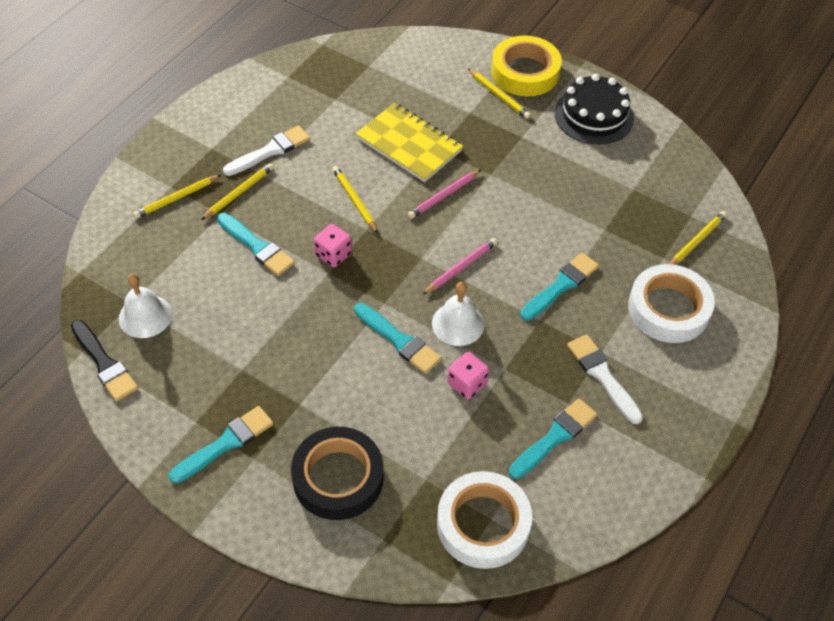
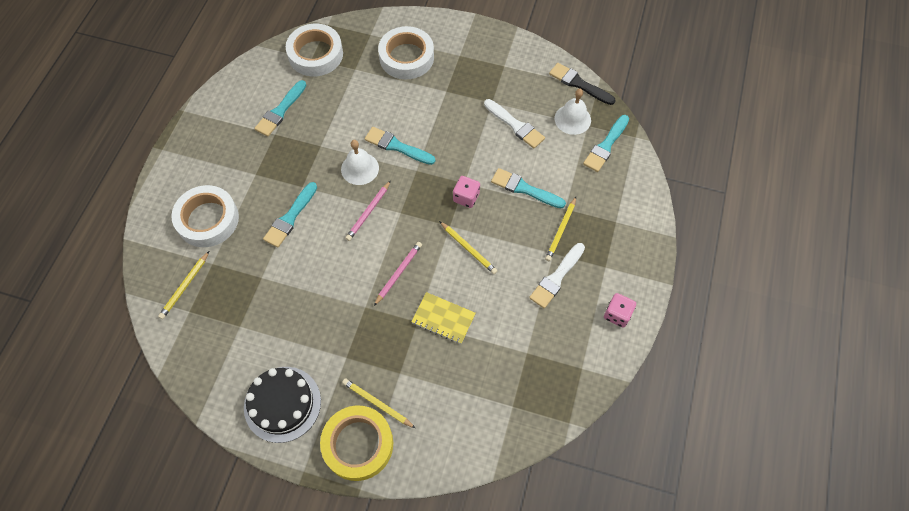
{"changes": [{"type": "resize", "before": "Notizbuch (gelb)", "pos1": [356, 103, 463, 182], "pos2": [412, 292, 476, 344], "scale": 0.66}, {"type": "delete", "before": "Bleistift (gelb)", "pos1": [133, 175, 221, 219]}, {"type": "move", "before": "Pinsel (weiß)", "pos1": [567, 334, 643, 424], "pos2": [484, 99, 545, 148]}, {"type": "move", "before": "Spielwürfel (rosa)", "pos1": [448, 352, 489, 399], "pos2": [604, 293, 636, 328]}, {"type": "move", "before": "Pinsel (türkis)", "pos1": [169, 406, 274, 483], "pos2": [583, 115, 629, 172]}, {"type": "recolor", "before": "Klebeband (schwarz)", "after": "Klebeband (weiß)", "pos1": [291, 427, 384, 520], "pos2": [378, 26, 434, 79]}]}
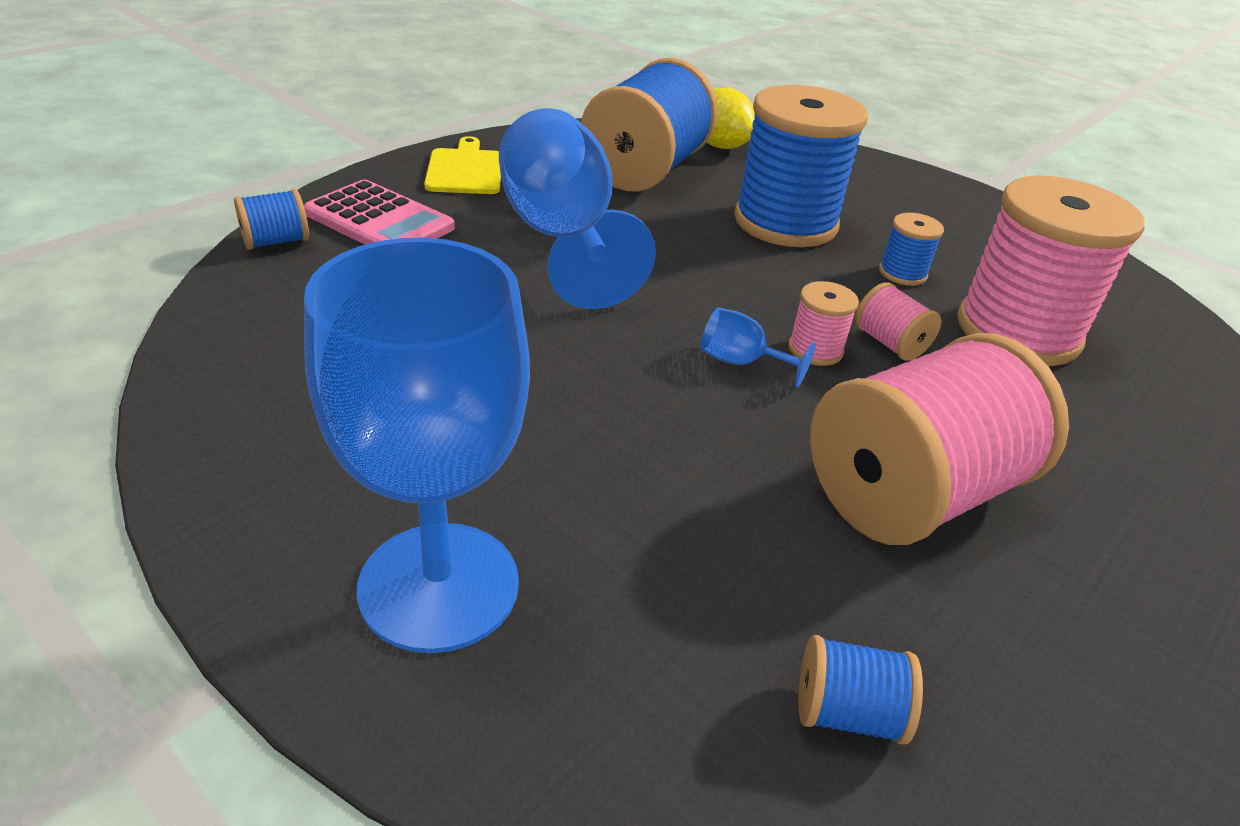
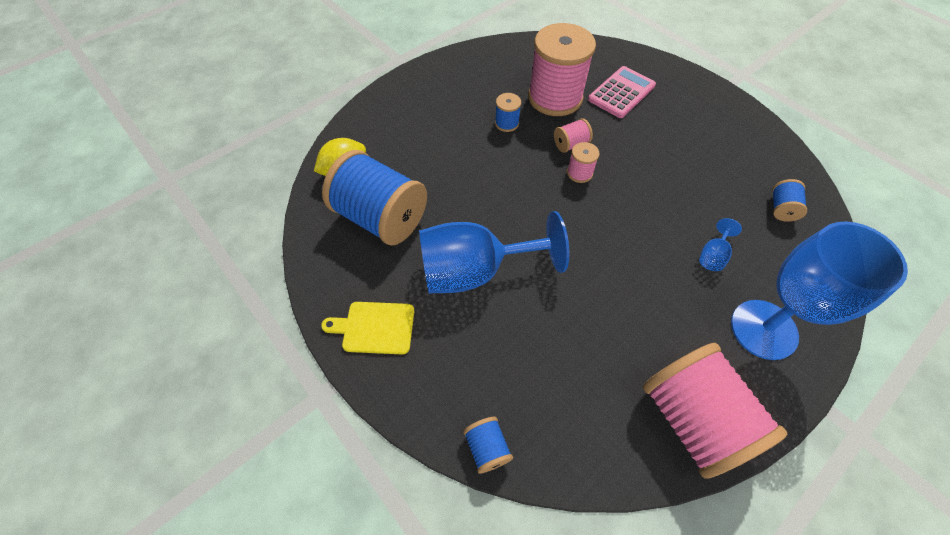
{"changes": [{"type": "delete", "before": "Garnrolle (blau)", "pos1": [734, 85, 868, 247]}, {"type": "move", "before": "Taschenrechner (rosa)", "pos1": [304, 180, 455, 245], "pos2": [588, 66, 656, 118]}, {"type": "move", "before": "Kelch (blau)", "pos1": [701, 307, 816, 387], "pos2": [699, 218, 742, 271]}, {"type": "move", "before": "Garnrolle (rosa)", "pos1": [810, 333, 1069, 545], "pos2": [643, 343, 788, 479]}]}
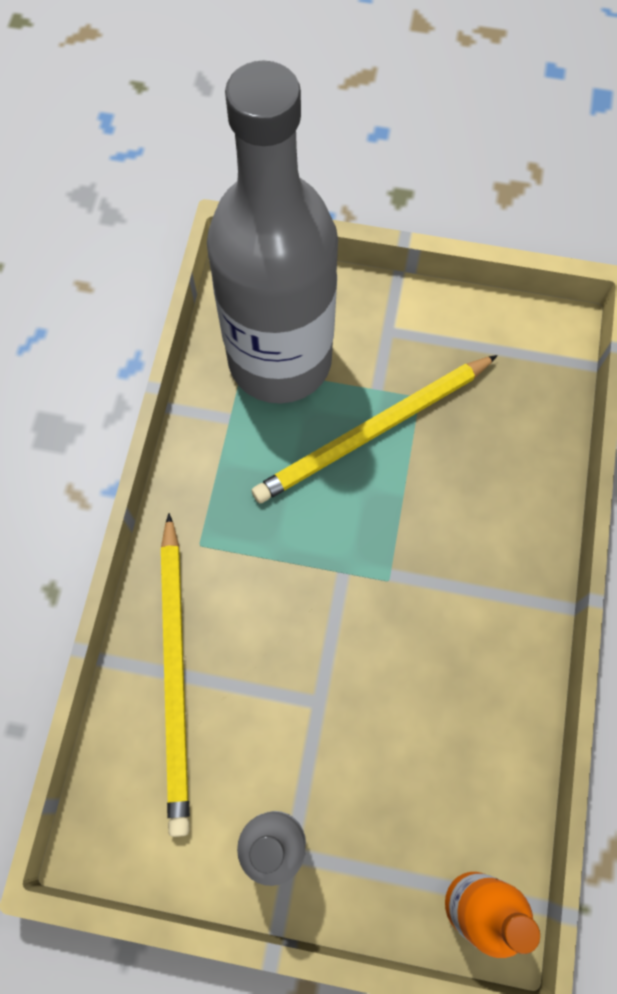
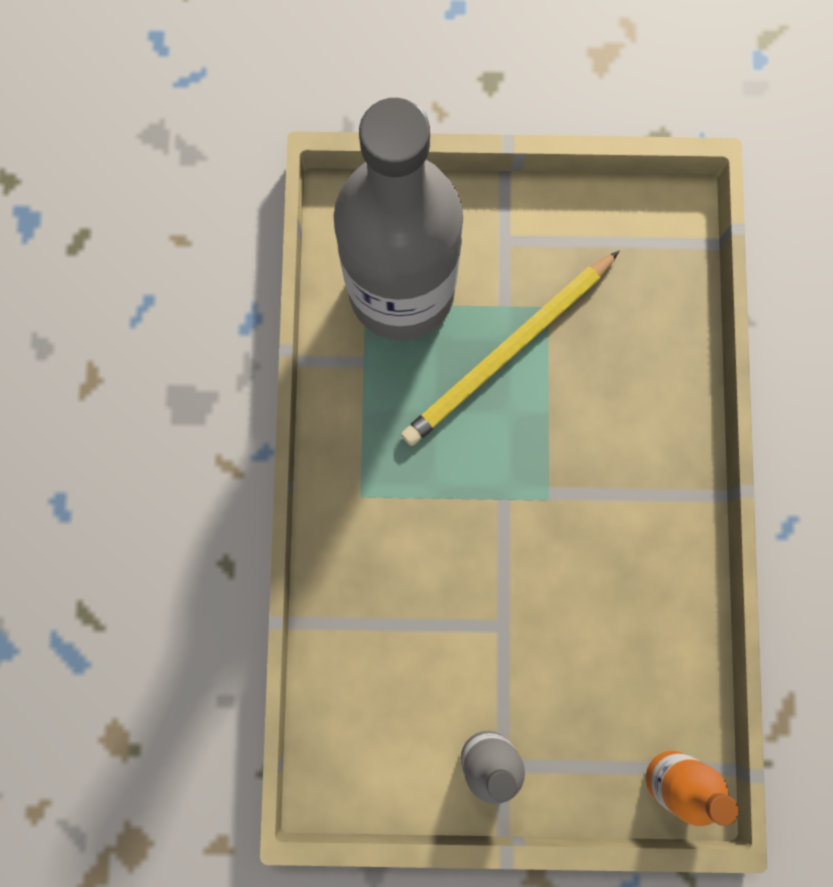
{"changes": [{"type": "delete", "before": "Bleistift (gelb)", "pos1": [161, 513, 190, 837]}]}
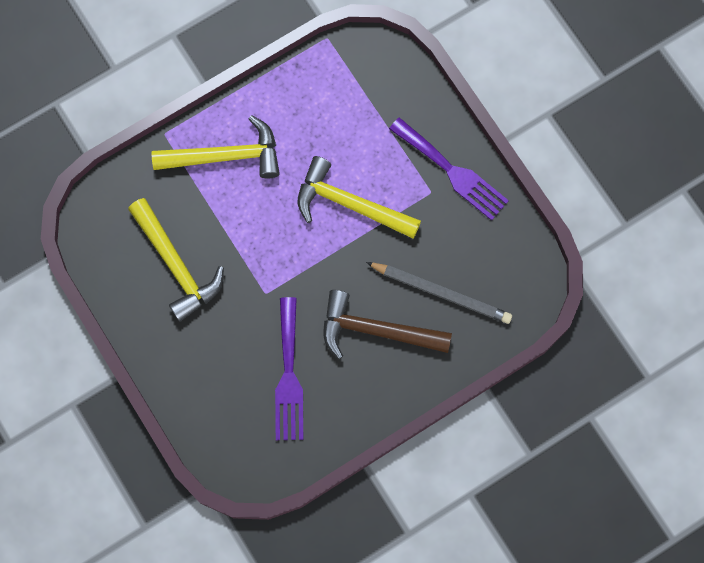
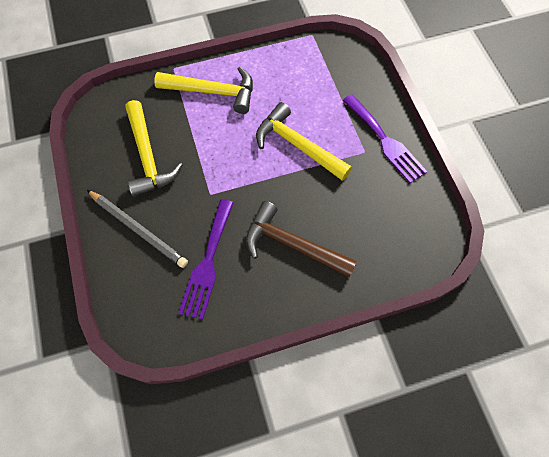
{"changes": [{"type": "move", "before": "Bleistift (grau)", "pos1": [366, 262, 512, 324], "pos2": [87, 190, 188, 268]}]}
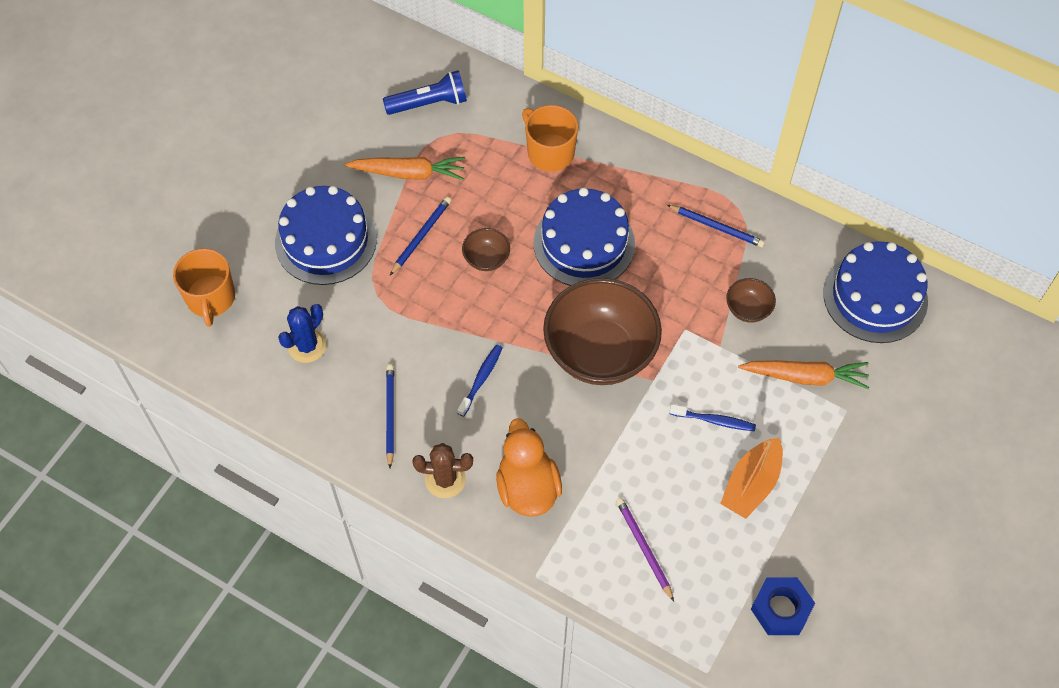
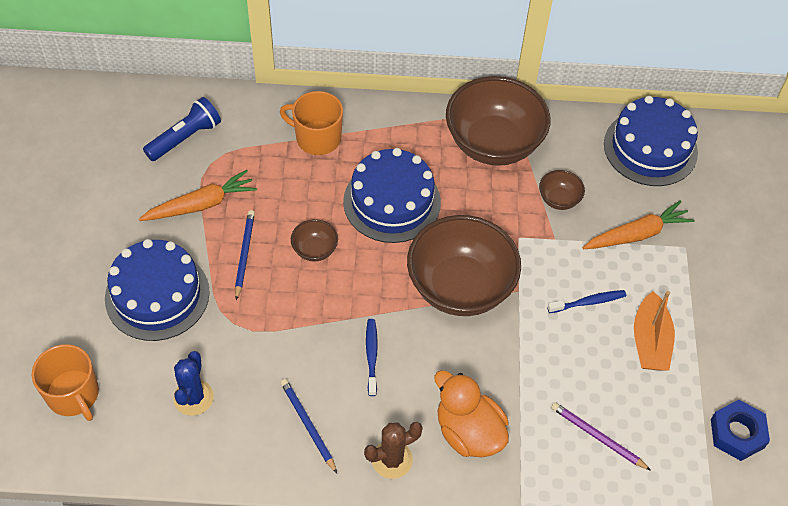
{"changes": [{"type": "replace", "before": "Bleistift (blau)", "after": "Schüssel (braun)", "pos1": [667, 205, 765, 247], "pos2": [446, 76, 550, 166]}]}
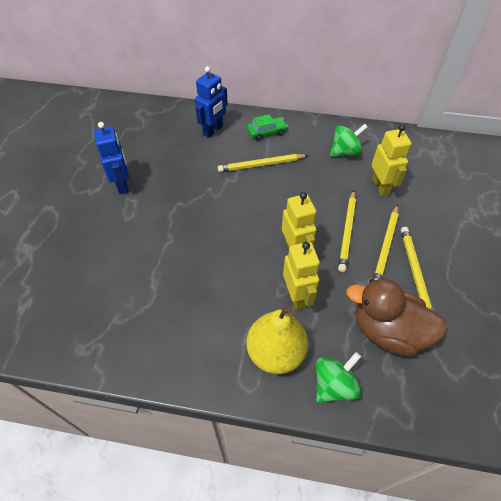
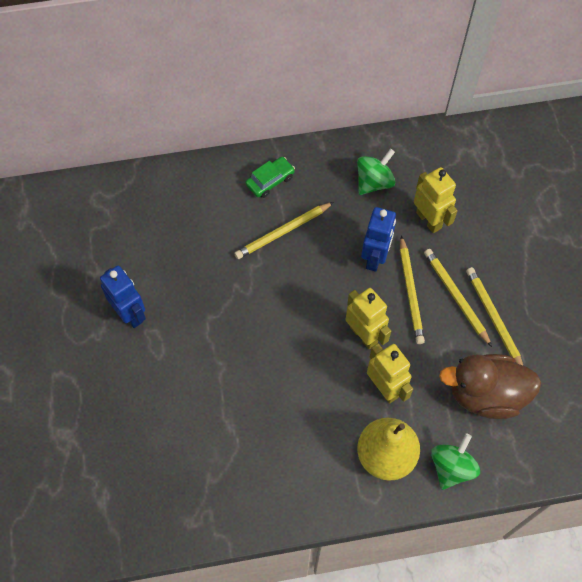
{"changes": [{"type": "move", "before": "Roboter (blau)", "pos1": [195, 66, 228, 138], "pos2": [361, 207, 396, 272]}, {"type": "rotate", "before": "Bleistift (gelb)", "pos1": [373, 204, 399, 280], "pos2": [424, 249, 492, 347], "turn": 150}]}
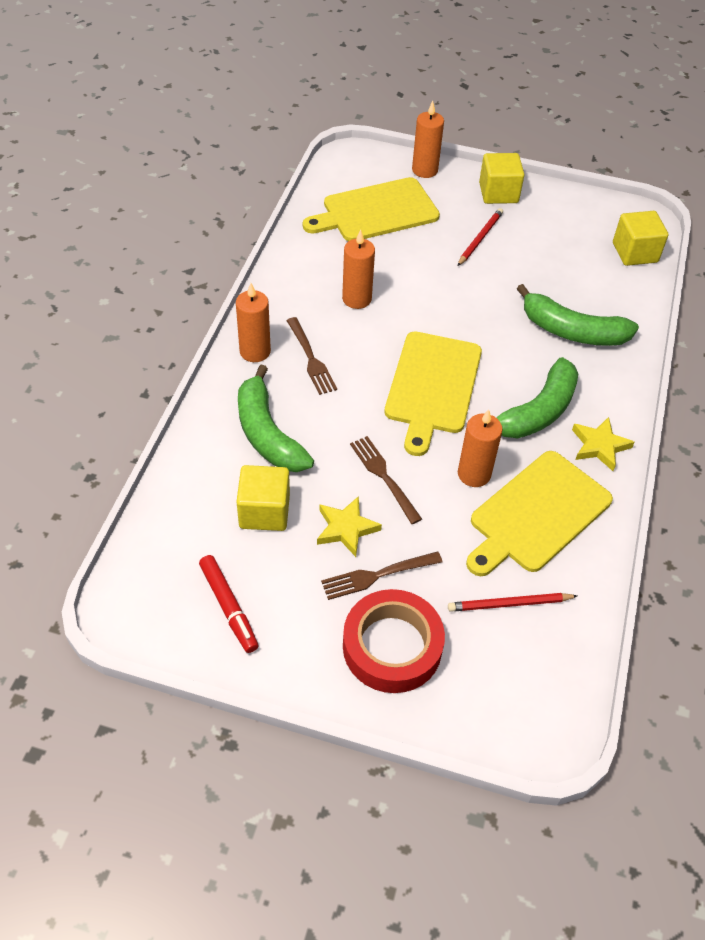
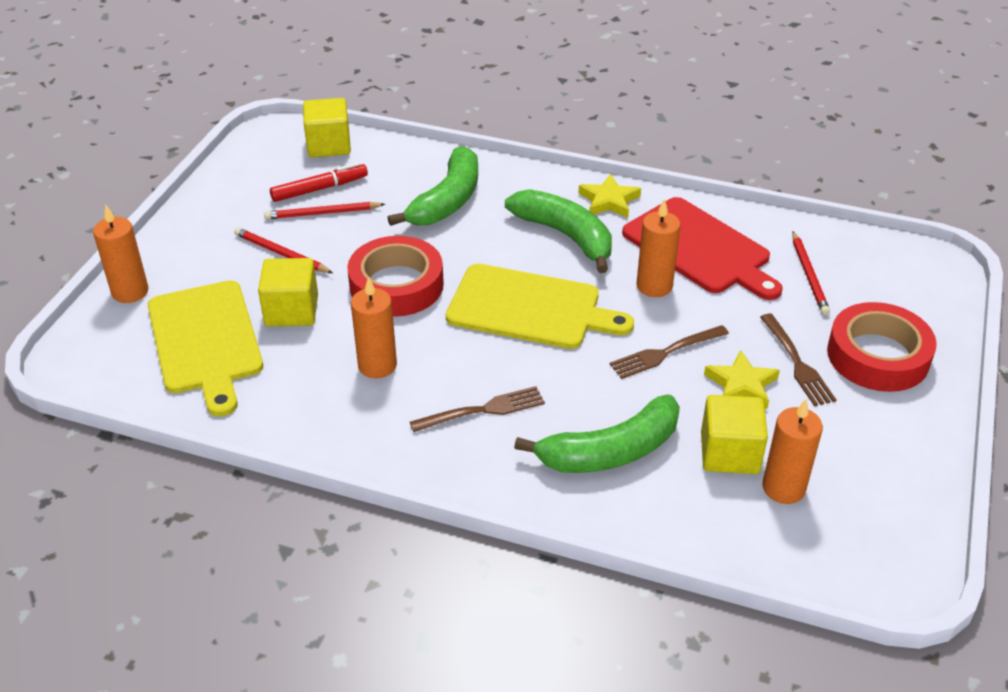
{"changes": [{"type": "move", "before": "Kubus (gelb)", "pos1": [479, 153, 524, 204], "pos2": [258, 258, 318, 326]}, {"type": "move", "before": "Kerze (orange)", "pos1": [236, 283, 271, 362], "pos2": [762, 399, 823, 504]}, {"type": "recolor", "before": "Schneidebrett (gelb)", "after": "Schneidebrett (rot)", "pos1": [466, 451, 613, 576], "pos2": [622, 197, 783, 300]}, {"type": "move", "before": "Filzstift (rot)", "pos1": [199, 555, 258, 653], "pos2": [270, 162, 368, 202]}, {"type": "insert", "after": "Bleistift (rot)", "pos2": [264, 202, 385, 220]}, {"type": "insert", "after": "Klebeband (rot)", "pos2": [347, 236, 444, 317]}]}
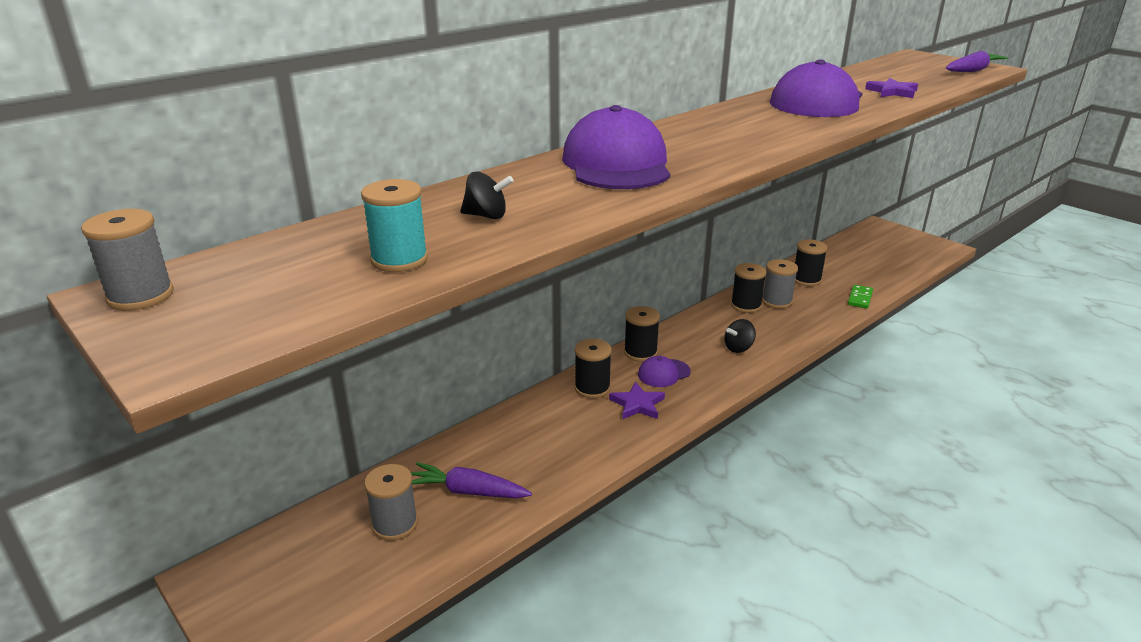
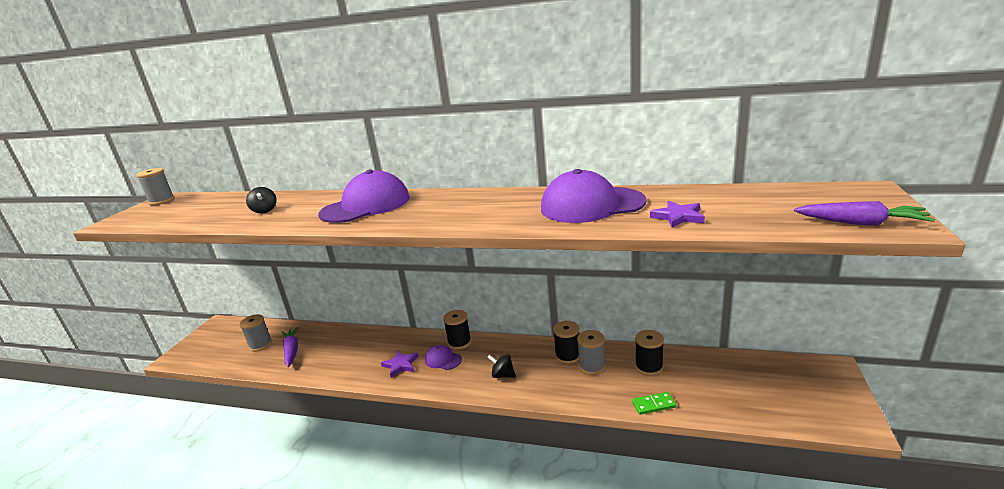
{"changes": [{"type": "delete", "before": "Garnrolle (türkis)", "pos1": [361, 179, 428, 272]}, {"type": "delete", "before": "Garnrolle (schwarz)", "pos1": [575, 339, 612, 398]}]}
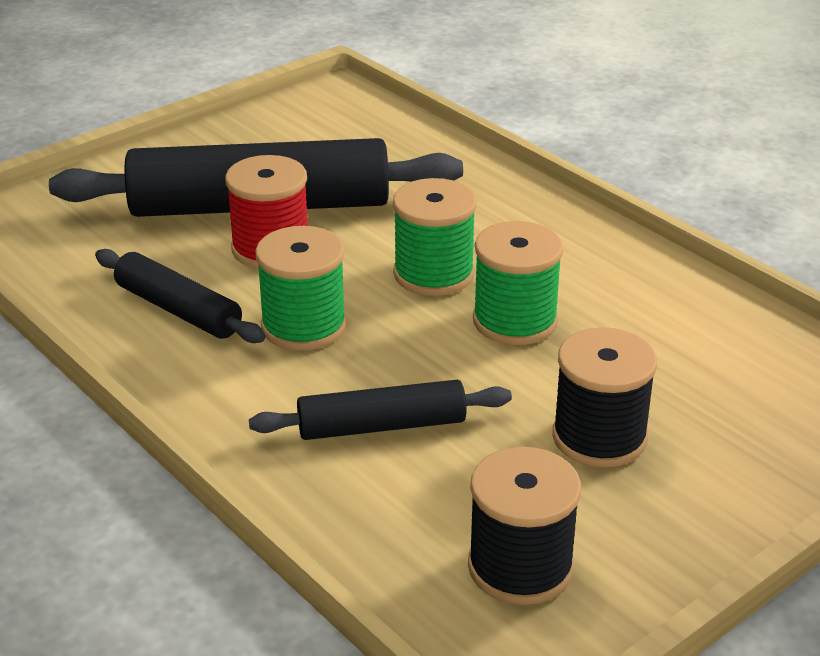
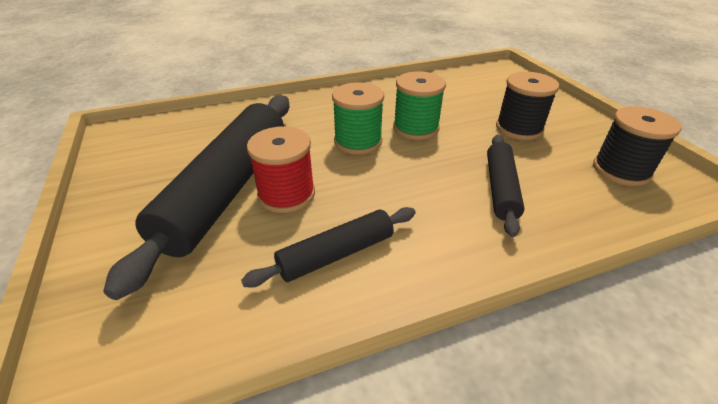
{"changes": [{"type": "delete", "before": "Garnrolle (grün)", "pos1": [255, 226, 347, 351]}]}
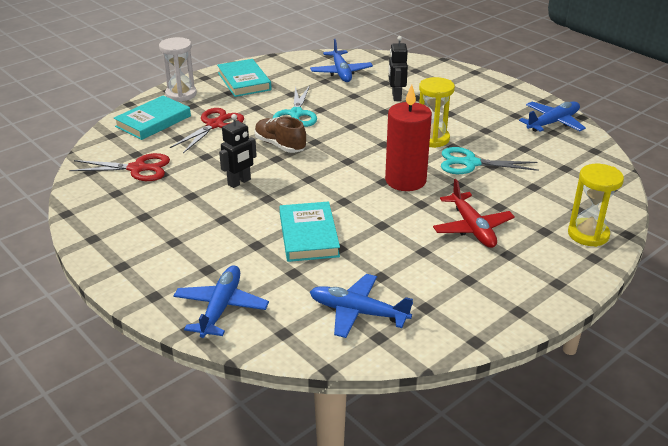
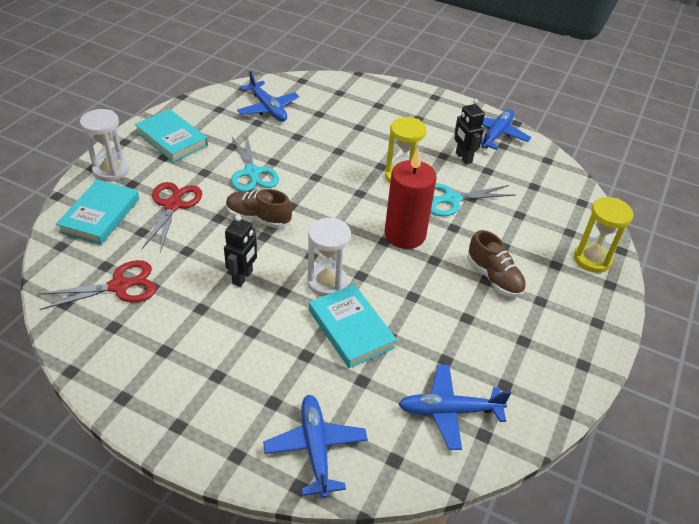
{"changes": [{"type": "move", "before": "Roboter (schwarz)", "pos1": [389, 36, 408, 101], "pos2": [454, 99, 485, 164]}, {"type": "replace", "before": "Flugzeug (rot)", "after": "Schuh (braun)", "pos1": [433, 179, 515, 248], "pos2": [468, 230, 526, 297]}, {"type": "insert", "after": "Sanduhr (weiß)", "pos2": [307, 218, 351, 297]}]}
